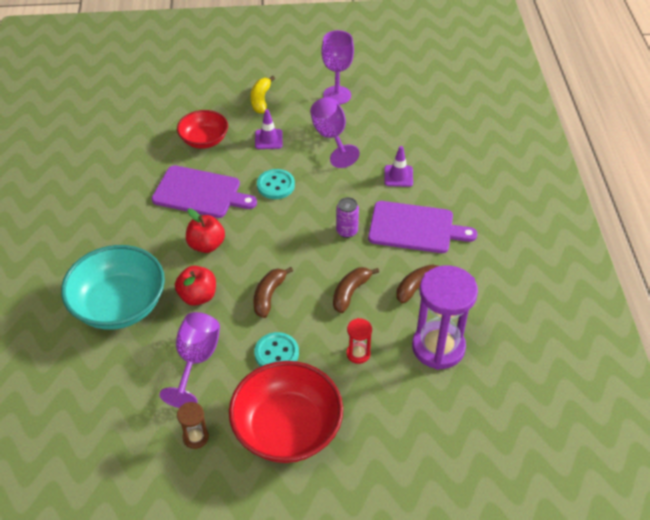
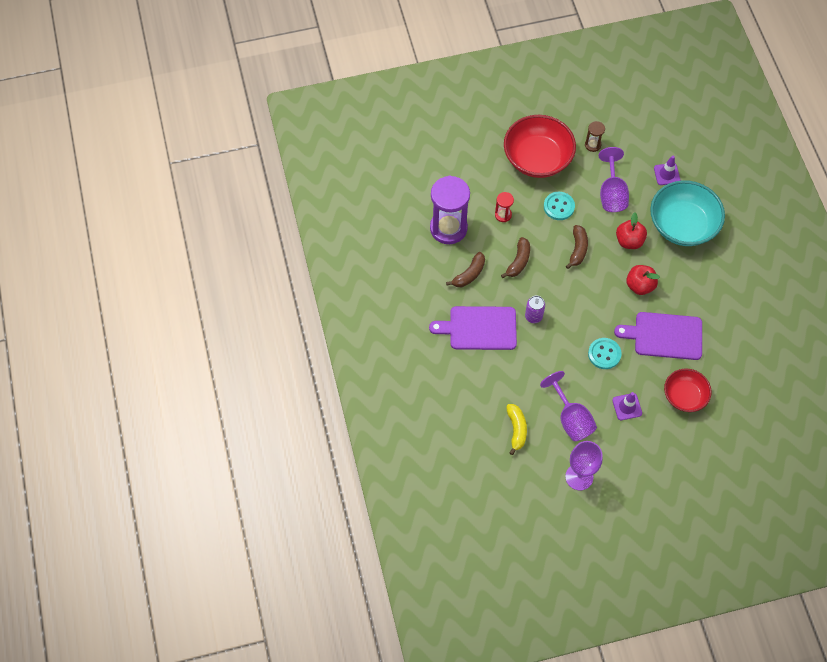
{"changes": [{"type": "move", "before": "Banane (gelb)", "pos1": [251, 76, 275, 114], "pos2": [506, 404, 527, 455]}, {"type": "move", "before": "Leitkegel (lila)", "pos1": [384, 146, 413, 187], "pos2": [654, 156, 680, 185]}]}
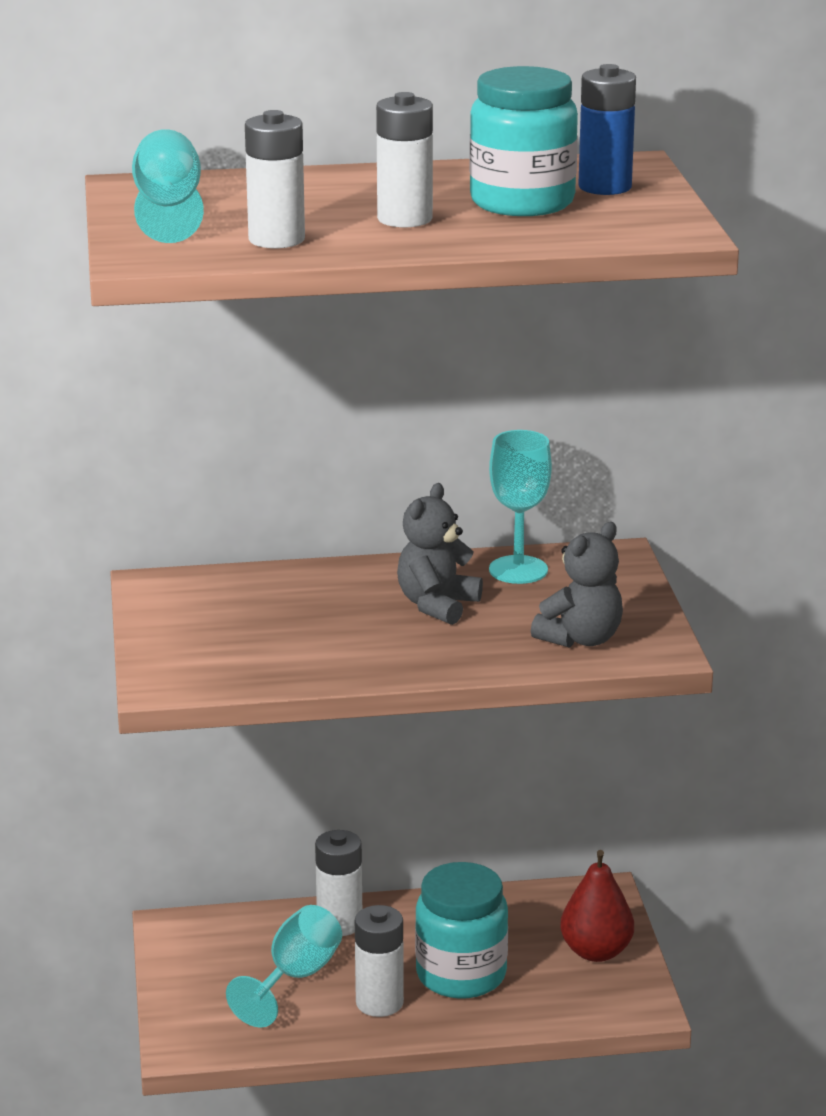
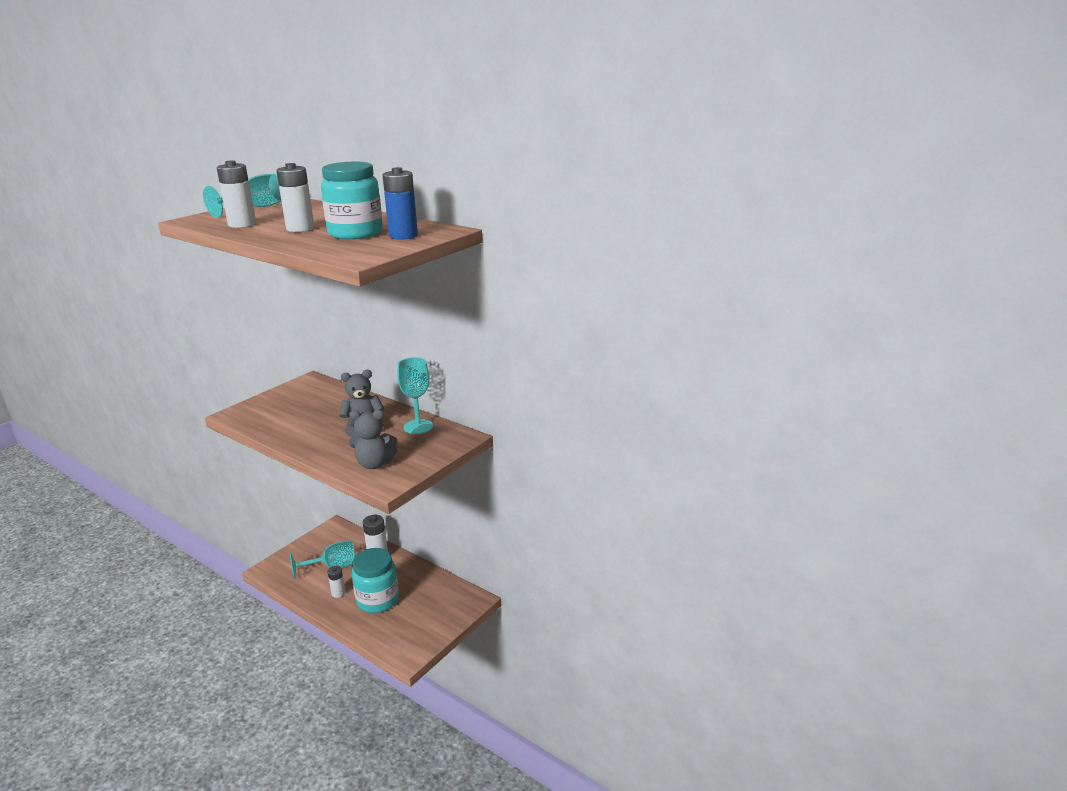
{"changes": [{"type": "delete", "before": "Birne (rot)", "pos1": [560, 850, 634, 962]}, {"type": "resize", "before": "Batterie (weiß)", "pos1": [355, 905, 404, 1017], "pos2": [328, 566, 346, 598], "scale": 0.63}]}
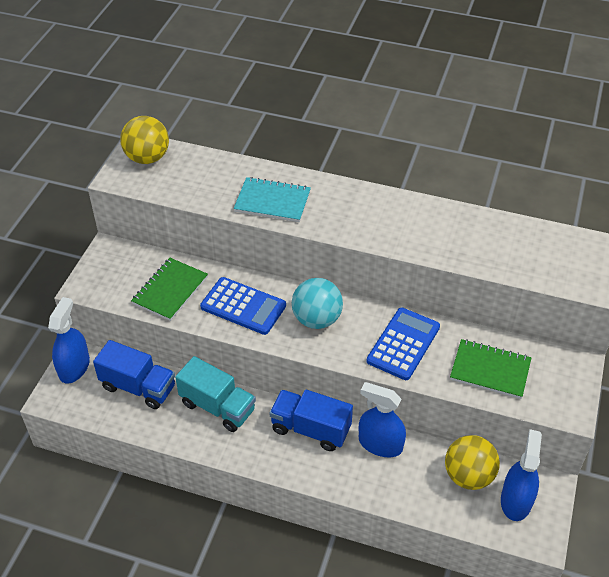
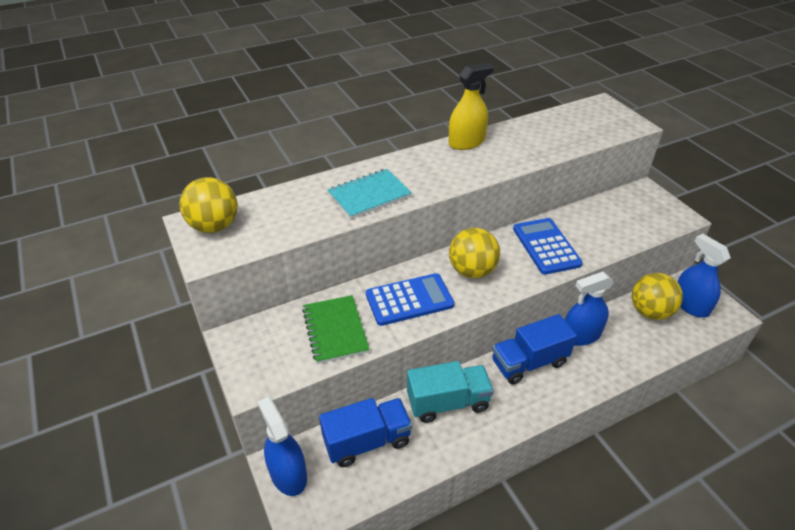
{"changes": [{"type": "recolor", "before": "Ball (türkis)", "after": "Ball (gelb)", "pos1": [292, 278, 343, 329], "pos2": [449, 228, 500, 278]}, {"type": "delete", "before": "Notizbuch (grün)", "pos1": [450, 339, 531, 399]}, {"type": "insert", "after": "Sprühflasche (gelb)", "pos2": [449, 62, 494, 150]}]}
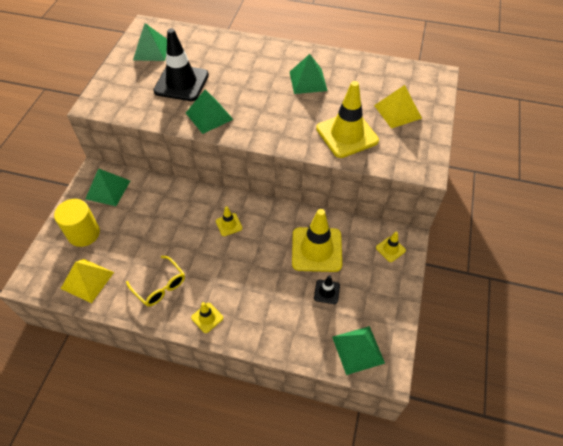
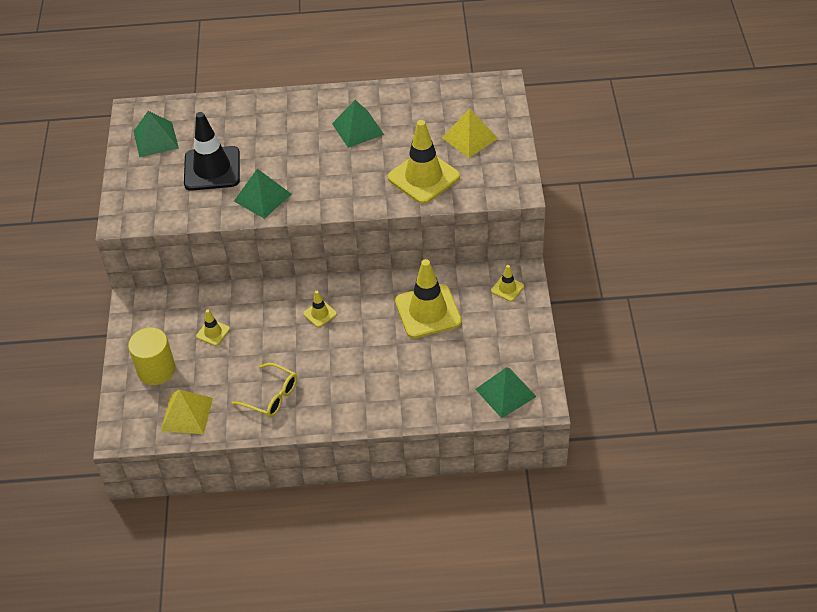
{"changes": [{"type": "delete", "before": "Pyramide (grün)", "pos1": [85, 168, 130, 206]}, {"type": "delete", "before": "Leitkegel (schwarz)", "pos1": [314, 275, 340, 304]}, {"type": "move", "before": "Leitkegel (gelb)", "pos1": [191, 302, 223, 333], "pos2": [196, 310, 230, 346]}]}
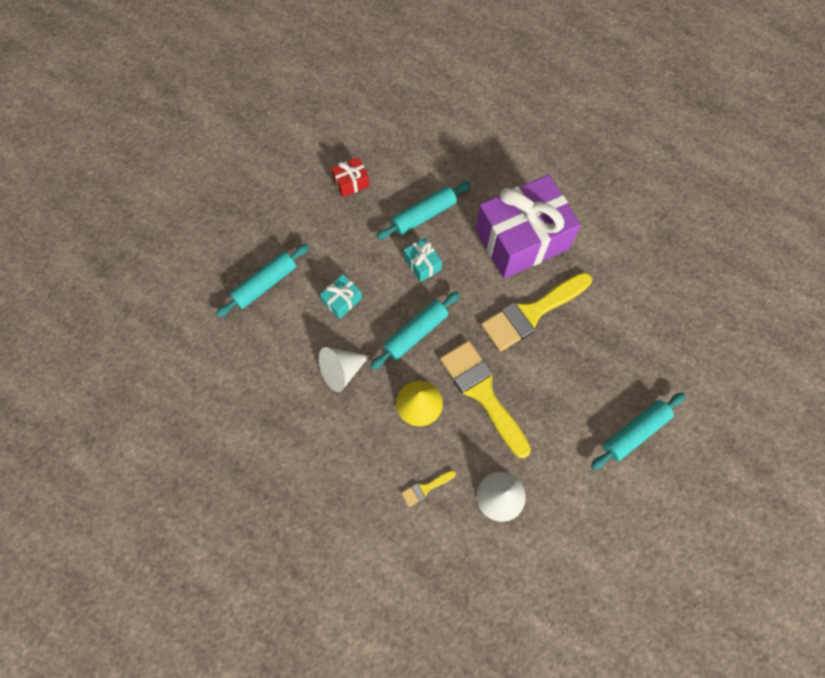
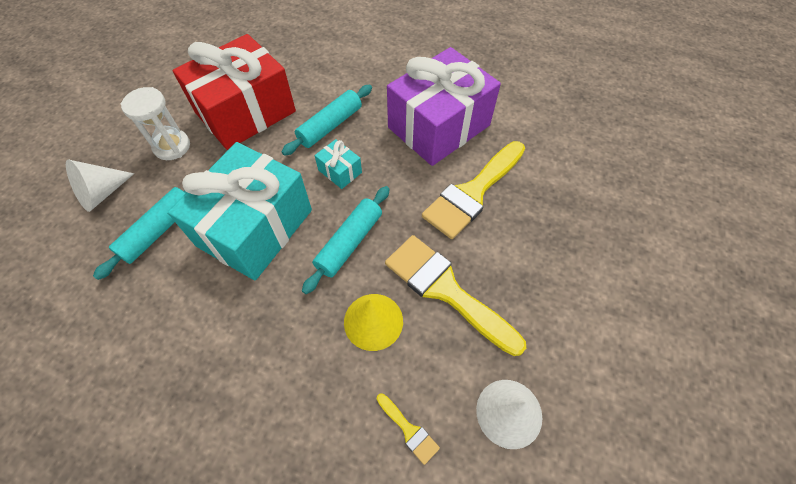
{"changes": [{"type": "resize", "before": "Geschenk (rot)", "pos1": [331, 157, 370, 197], "pos2": [172, 34, 296, 150], "scale": 2.47}, {"type": "resize", "before": "Geschenk (türkis)", "pos1": [320, 274, 362, 319], "pos2": [168, 142, 312, 280], "scale": 2.47}, {"type": "move", "before": "Kegel (weiß)", "pos1": [319, 347, 370, 392], "pos2": [66, 159, 134, 212]}, {"type": "delete", "before": "Nudelholz (türkis)", "pos1": [591, 393, 685, 470]}, {"type": "rotate", "before": "Pinsel (gelb)", "pos1": [401, 470, 456, 507], "pos2": [377, 393, 440, 465], "turn": -90}, {"type": "insert", "after": "Sanduhr (weiß)", "pos2": [121, 87, 190, 160]}]}
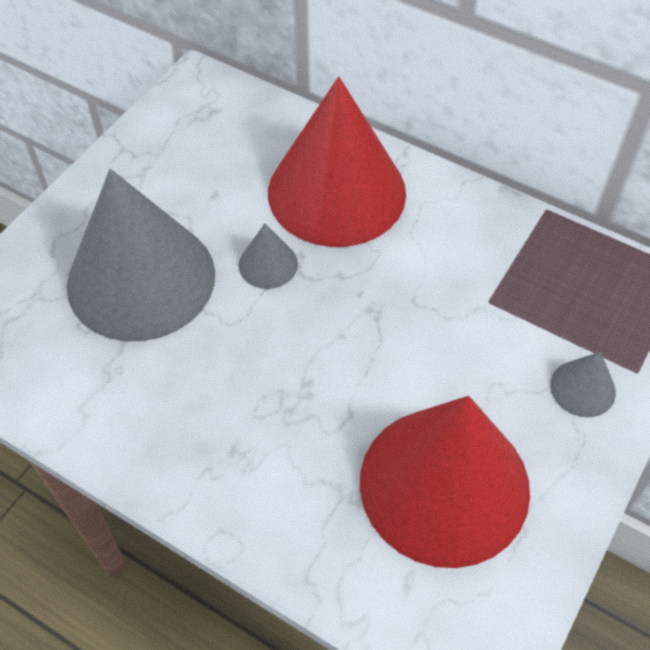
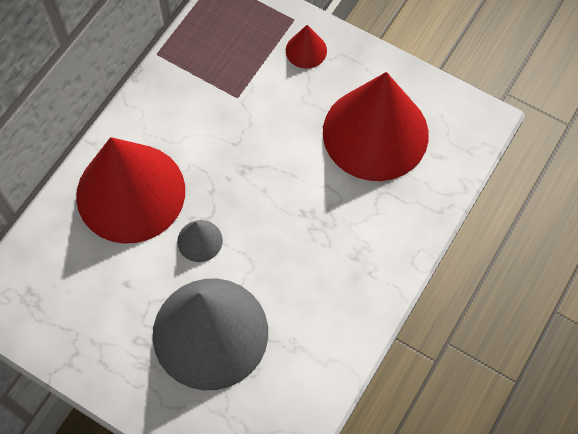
{"changes": [{"type": "recolor", "before": "Kegel (grau)", "after": "Kegel (rot)", "pos1": [550, 352, 616, 417], "pos2": [286, 25, 327, 69]}]}
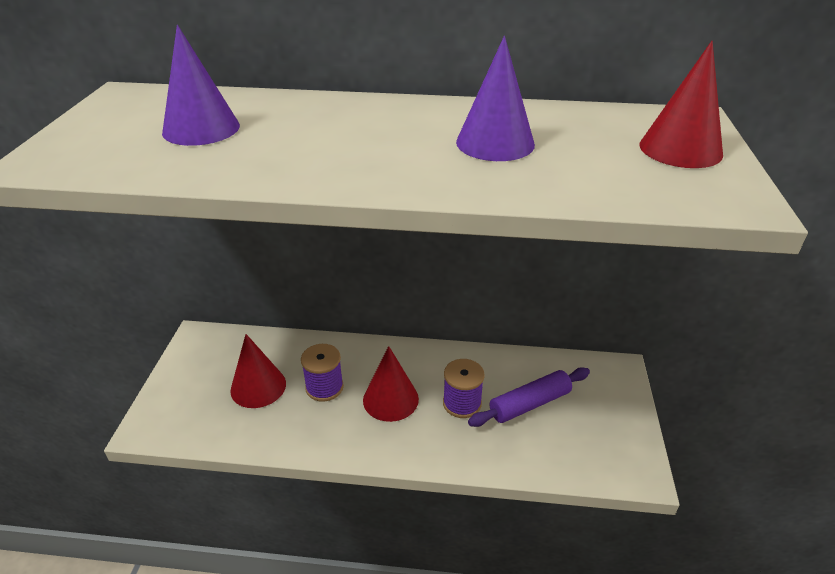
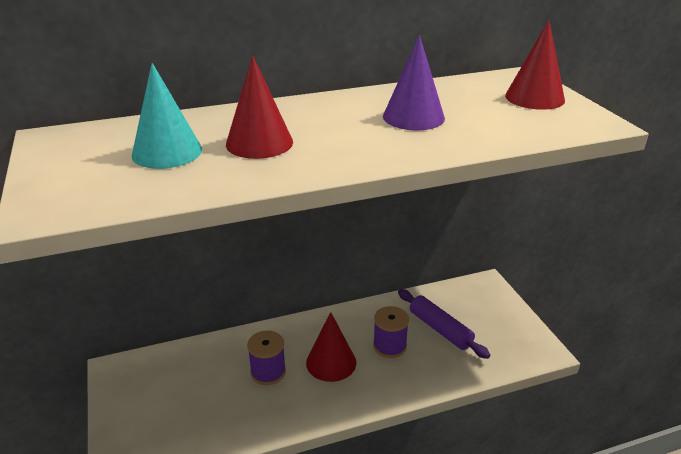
{"changes": [{"type": "recolor", "before": "Kegel (lila)", "after": "Kegel (türkis)", "pos1": [162, 25, 240, 146], "pos2": [132, 63, 202, 169]}, {"type": "move", "before": "Kegel (rot)", "pos1": [230, 334, 286, 408], "pos2": [226, 55, 293, 159]}, {"type": "rotate", "before": "Nudelholz (lila)", "pos1": [468, 367, 590, 427], "pos2": [398, 289, 490, 359], "turn": -75}]}
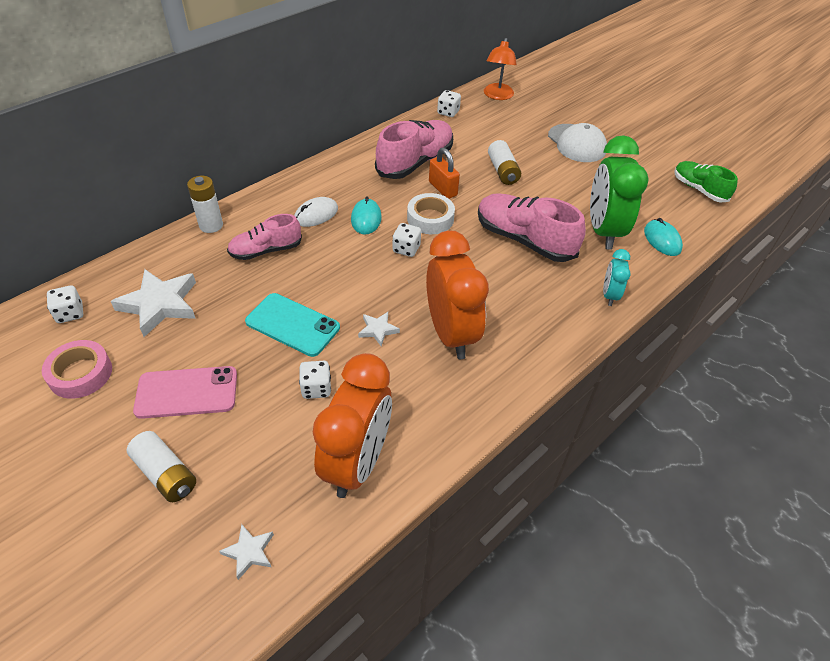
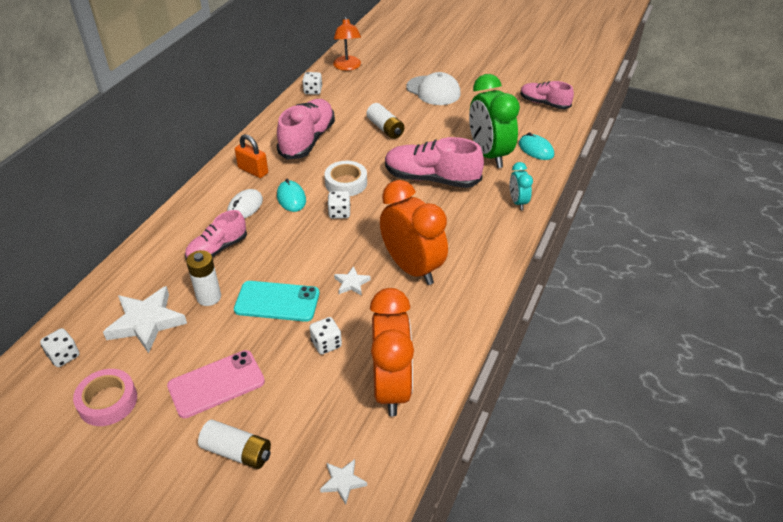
{"changes": [{"type": "move", "before": "Vorhängeschloss (orange)", "pos1": [429, 148, 460, 199], "pos2": [235, 134, 268, 178]}, {"type": "recolor", "before": "Schuh (grün)", "after": "Schuh (rosa)", "pos1": [675, 161, 738, 203], "pos2": [520, 81, 574, 109]}, {"type": "move", "before": "Batterie (weiß)", "pos1": [187, 176, 223, 233], "pos2": [186, 250, 221, 306]}]}
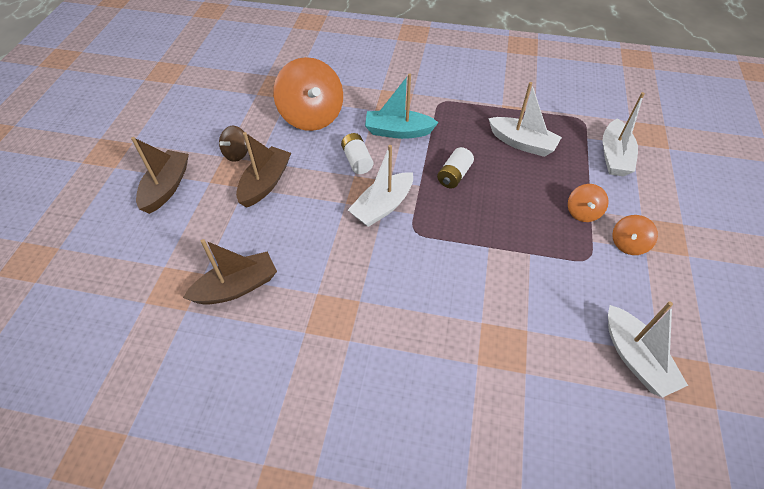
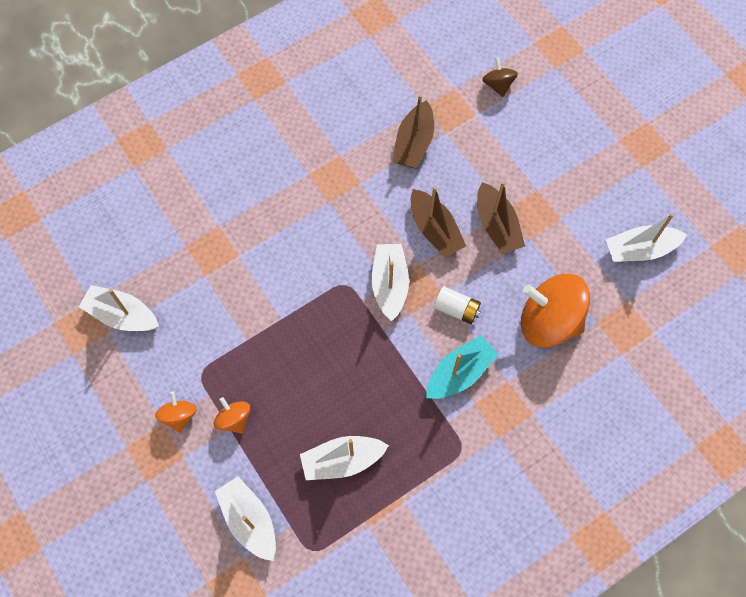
{"changes": [{"type": "move", "before": "Kreisel (braun)", "pos1": [219, 126, 248, 162], "pos2": [482, 57, 518, 97]}, {"type": "move", "before": "Boot (braun)", "pos1": [131, 137, 189, 214], "pos2": [411, 186, 466, 258]}, {"type": "delete", "before": "Batterie (weiß)", "pos1": [437, 147, 474, 188]}, {"type": "insert", "after": "Boot (weiß)", "pos2": [606, 213, 687, 262]}]}
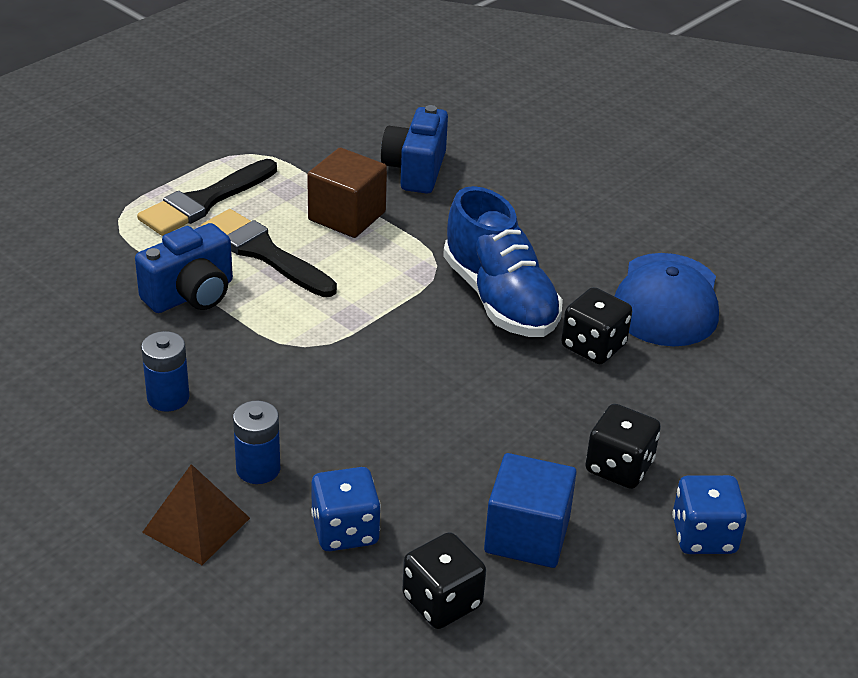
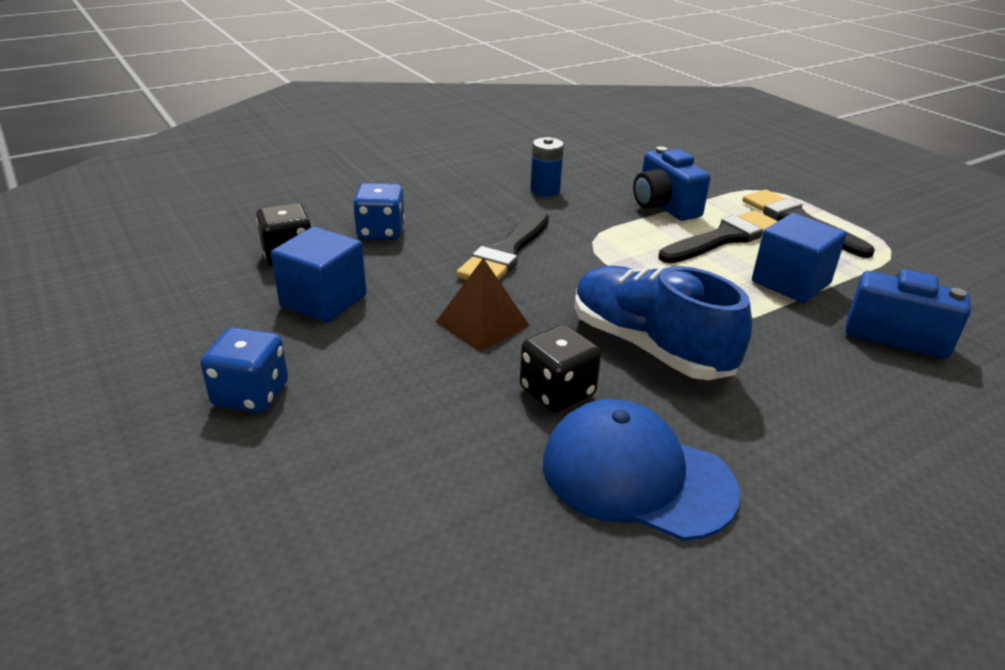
{"changes": [{"type": "recolor", "before": "Kubus (braun)", "after": "Kubus (blau)", "pos1": [307, 148, 387, 238], "pos2": [752, 213, 847, 303]}, {"type": "rotate", "before": "Schuh (blau)", "pos1": [443, 186, 563, 337], "pos2": [575, 266, 752, 380], "turn": 60}, {"type": "delete", "before": "Batterie (blau)", "pos1": [233, 401, 280, 484]}, {"type": "delete", "before": "Spielwürfel (schwarz)", "pos1": [585, 404, 661, 489]}, {"type": "move", "before": "Pyramide (braun)", "pos1": [142, 464, 250, 565], "pos2": [436, 258, 530, 352]}, {"type": "insert", "after": "Pinsel (schwarz)", "pos2": [456, 211, 549, 280]}]}
